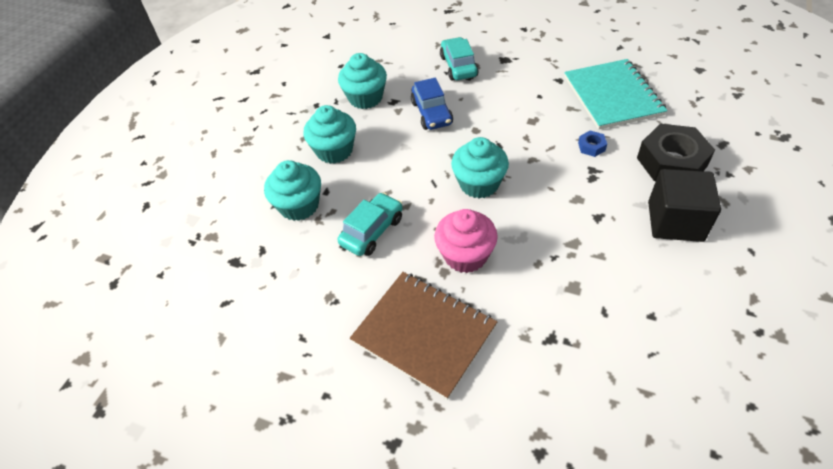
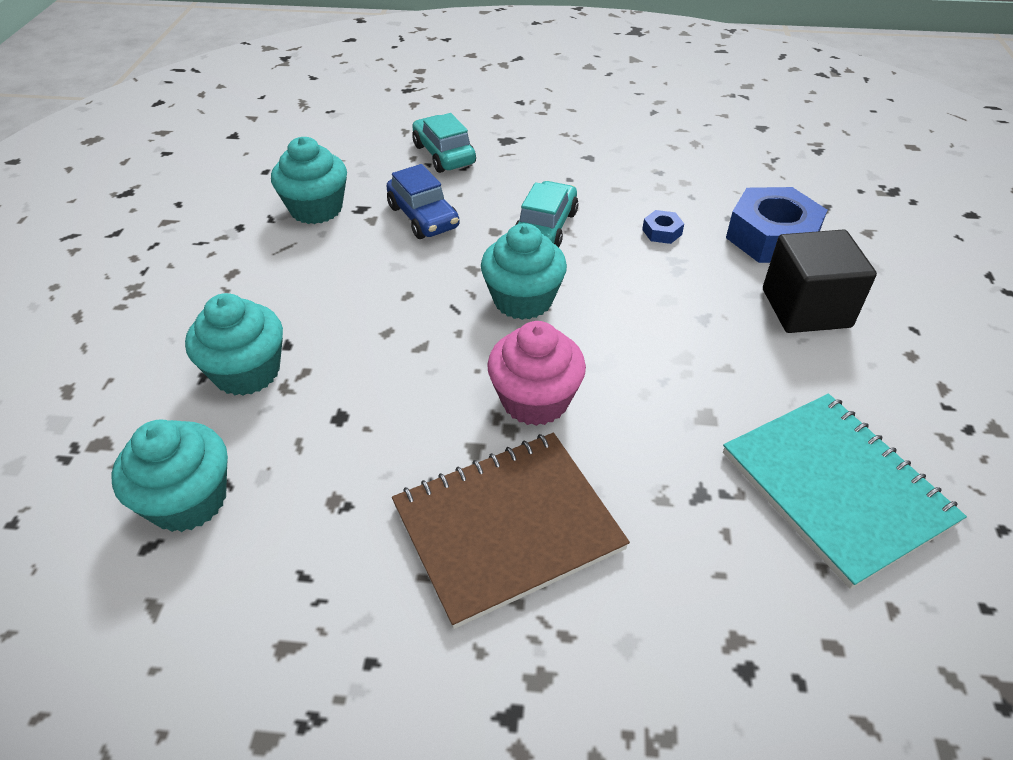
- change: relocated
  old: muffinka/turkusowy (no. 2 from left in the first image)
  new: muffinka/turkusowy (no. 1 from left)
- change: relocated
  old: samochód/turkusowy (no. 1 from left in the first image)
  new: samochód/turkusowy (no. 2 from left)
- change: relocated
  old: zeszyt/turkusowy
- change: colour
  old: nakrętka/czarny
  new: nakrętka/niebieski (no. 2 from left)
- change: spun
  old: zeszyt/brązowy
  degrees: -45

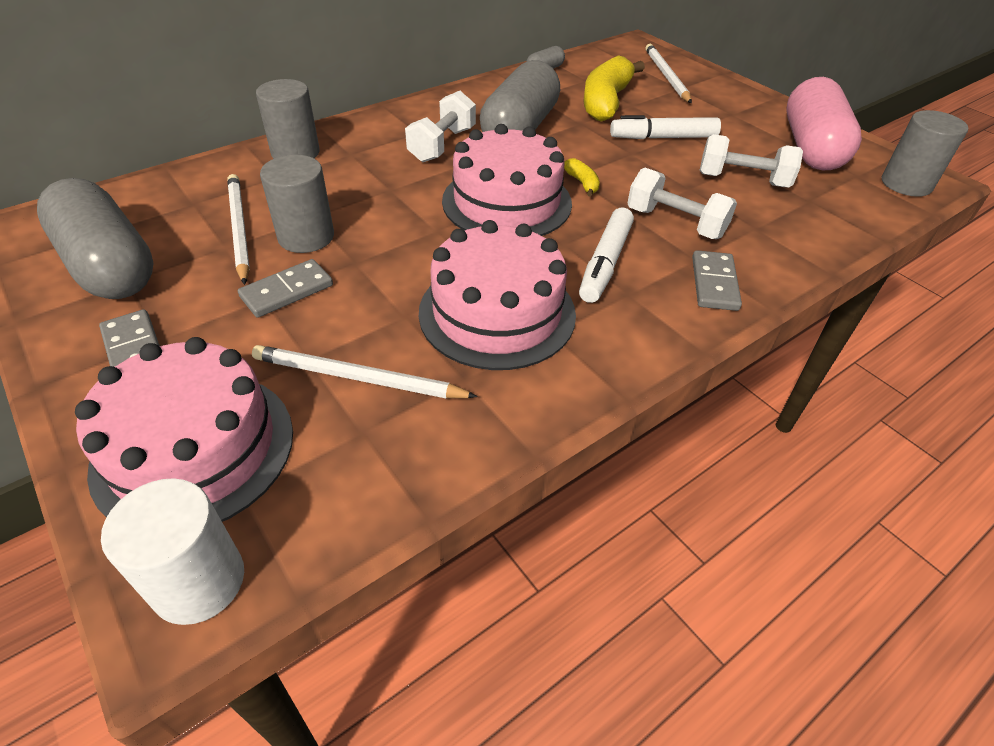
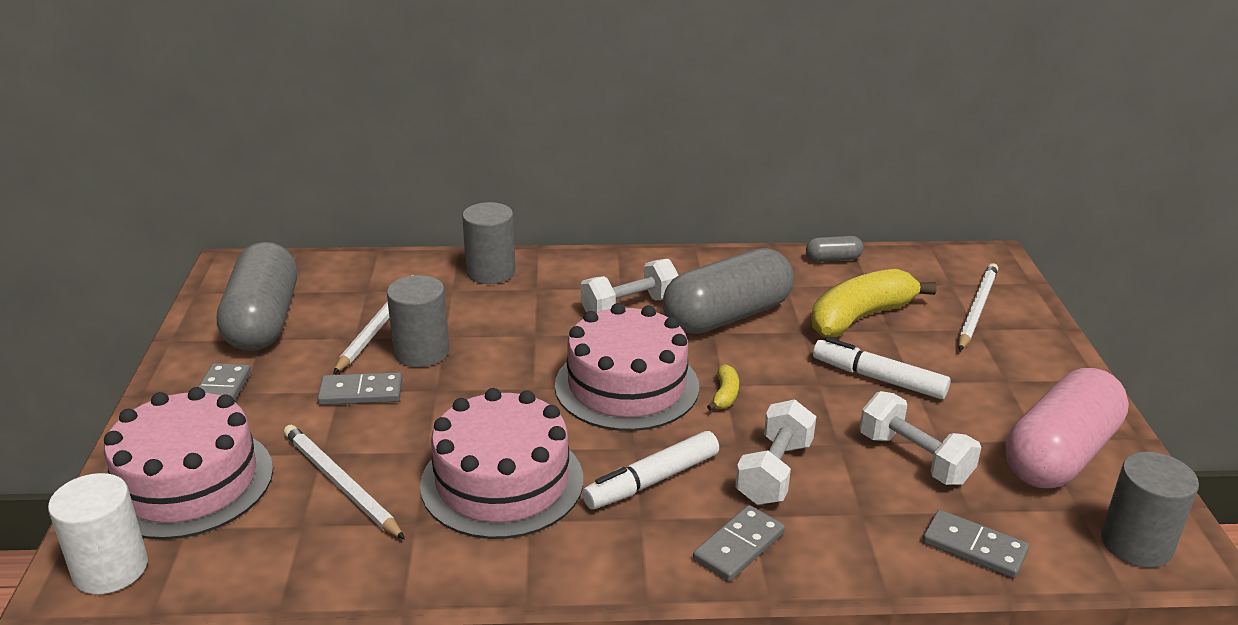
- change: appeared
  new: kostka domina/szary (no. 4 from left)
- change: spun
  old: hantel/biały (no. 2 from left)
  degrees: 45

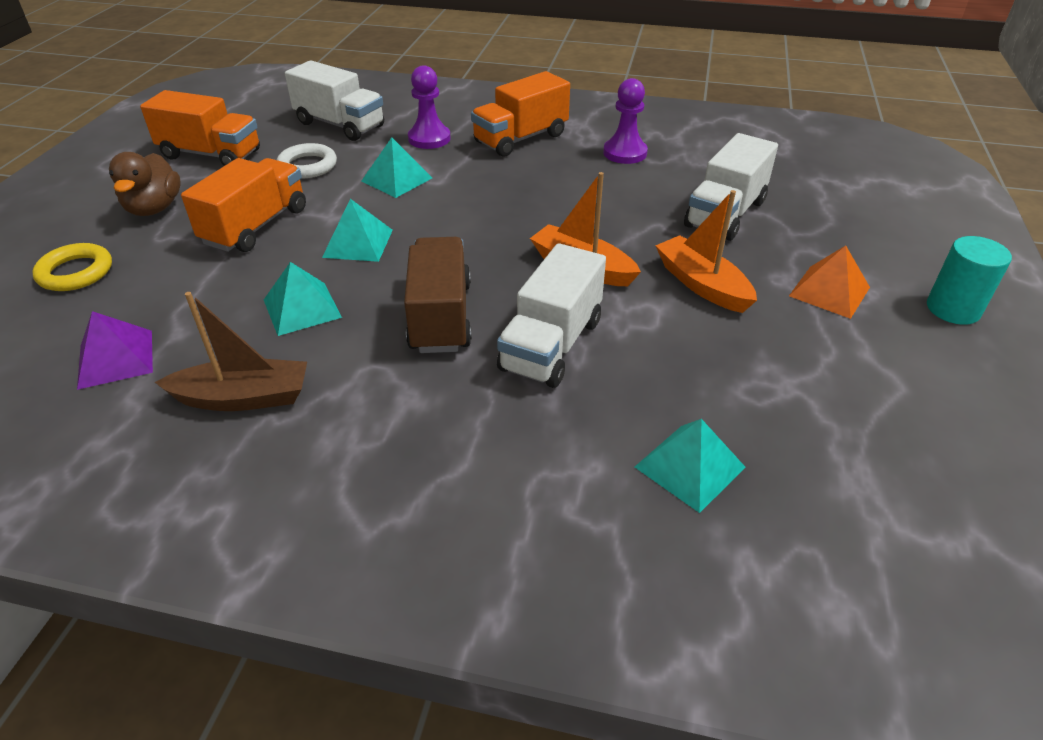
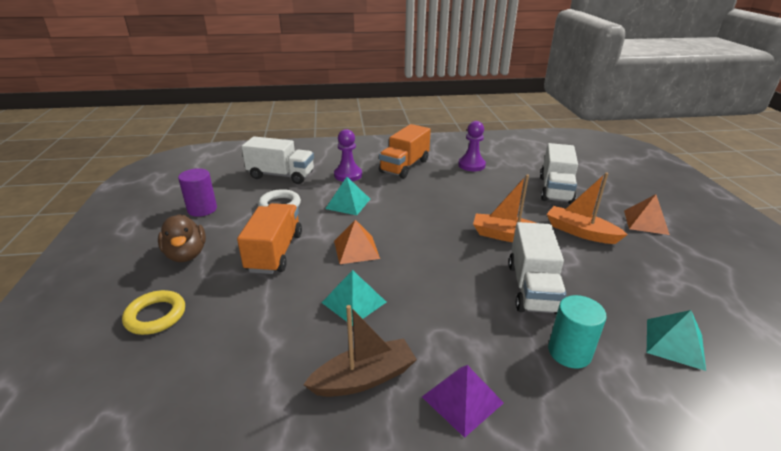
- change: missing
  old: ciężarówka/brązowy
- change: relocated
  old: piramida/fioletowy
- change: relocated
  old: walec/turkusowy
- change: exchanged
  old: ciężarówka/pomarańczowy (no. 1 from left)
  new: walec/fioletowy
- change: colour
  old: piramida/turkusowy (no. 2 from left)
  new: piramida/pomarańczowy (no. 1 from left)

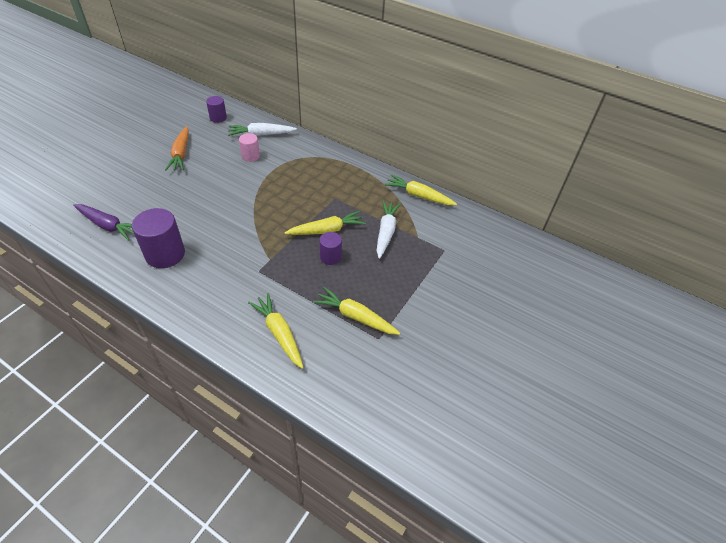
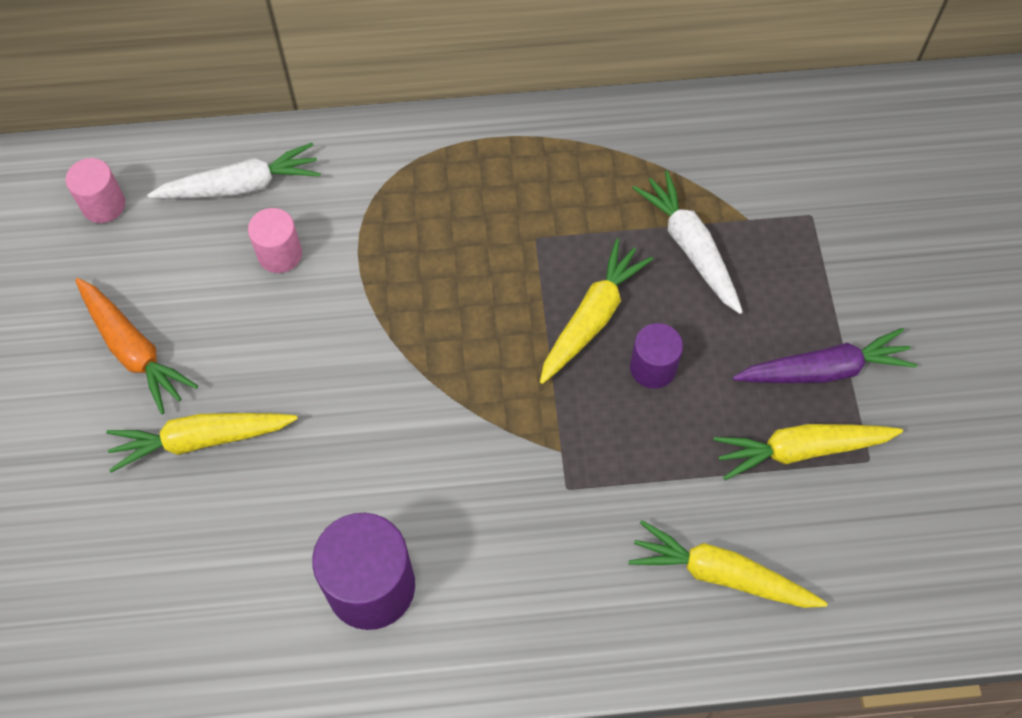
- change: relocated
  old: marchewka/fioletowy
- change: relocated
  old: marchewka/żółty (no. 4 from left in the first image)
  new: marchewka/żółty (no. 1 from left)
- change: colour
  old: walec/fioletowy (no. 2 from left)
  new: walec/różowy (no. 1 from left)
- change: spun
  old: marchewka/biały (no. 1 from left)
  degrees: -150

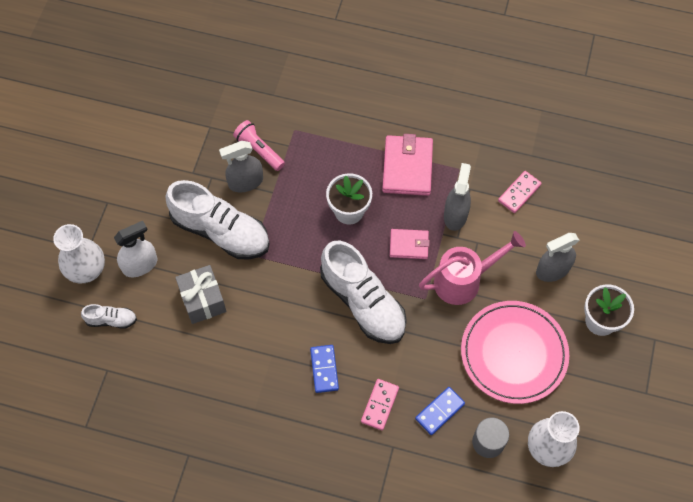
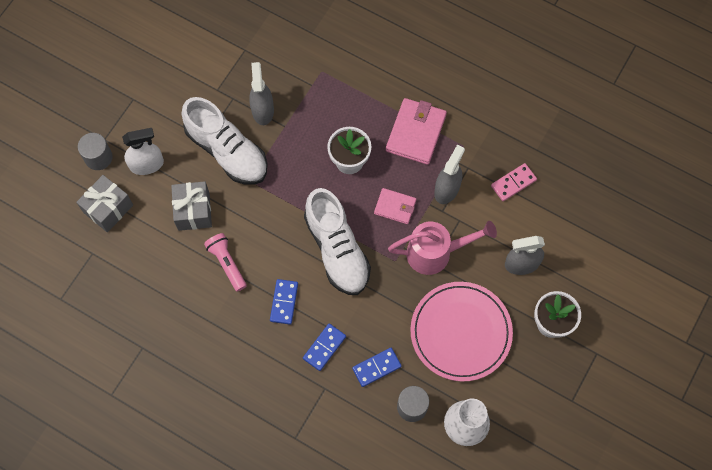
- change: relocated
  old: latarka/różowy
- change: exchanged
  old: wazon/biały (no. 1 from left)
  new: walec/szary (no. 1 from left)
- change: exchanged
  old: but/biały (no. 1 from left)
  new: prezent/szary (no. 1 from left)
- change: colour
  old: kostka domina/różowy (no. 1 from left)
  new: kostka domina/niebieski (no. 2 from left)
- change: spun
  old: spryskiwacz/szary (no. 1 from left)
  degrees: 90

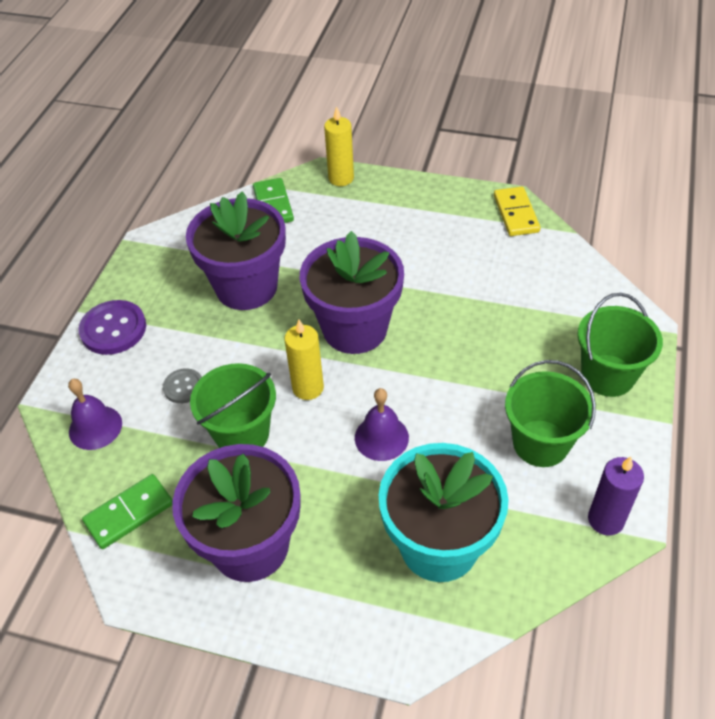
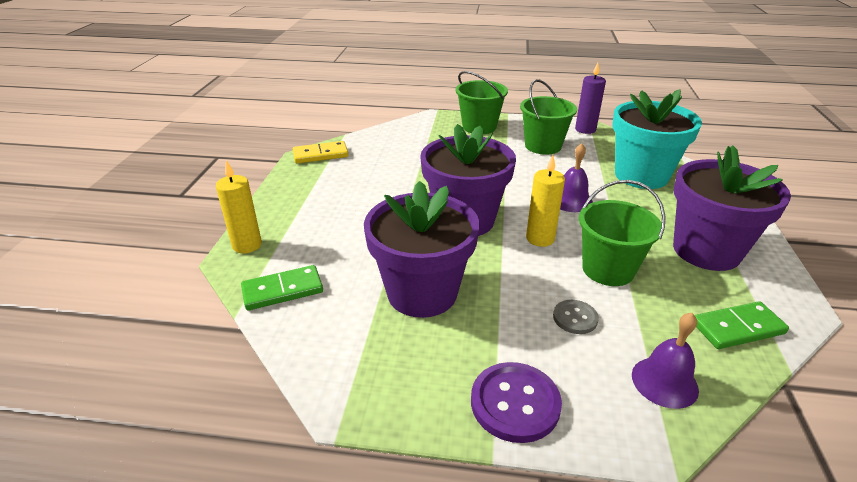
- change: spun
  old: kostka domina/zielony (no. 1 from left in the first image)
  degrees: -60

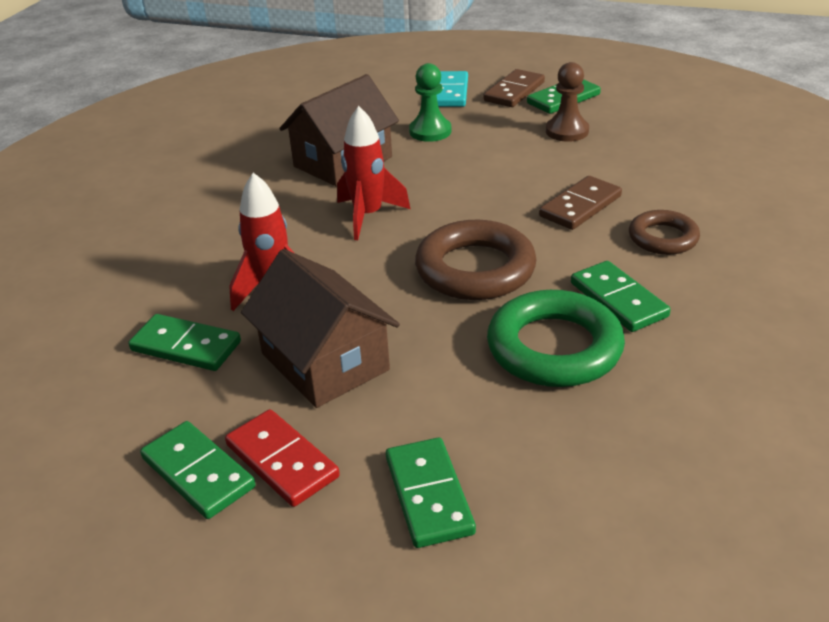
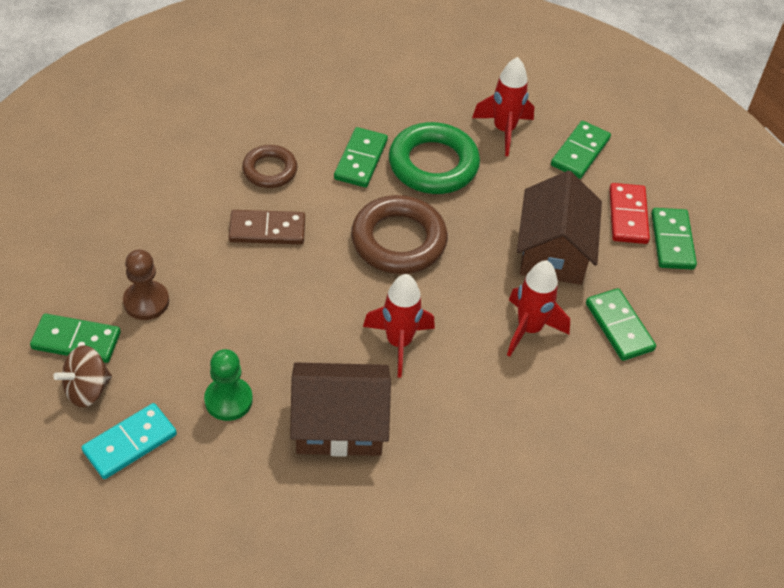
- change: appeared
  new: rakieta/czerwony (no. 2 from left)
- change: exchanged
  old: kostka domina/brązowy (no. 1 from left)
  new: bączek/brązowy

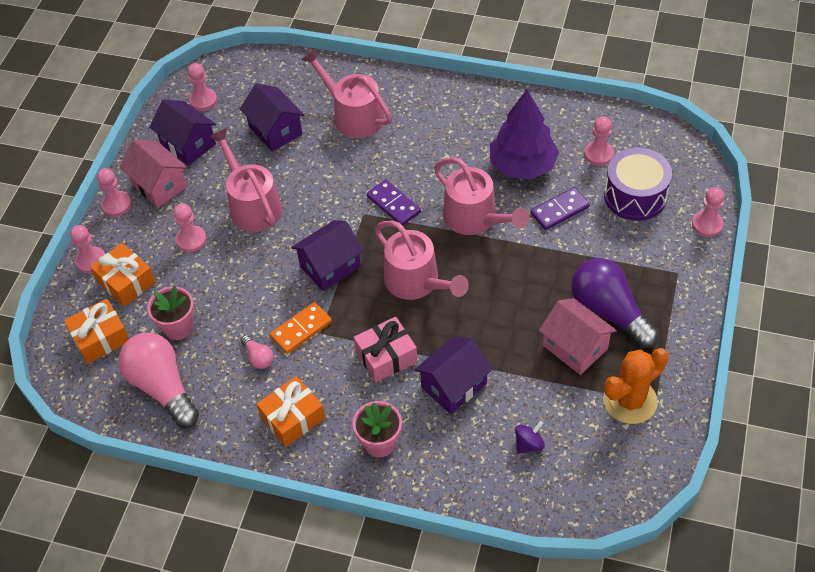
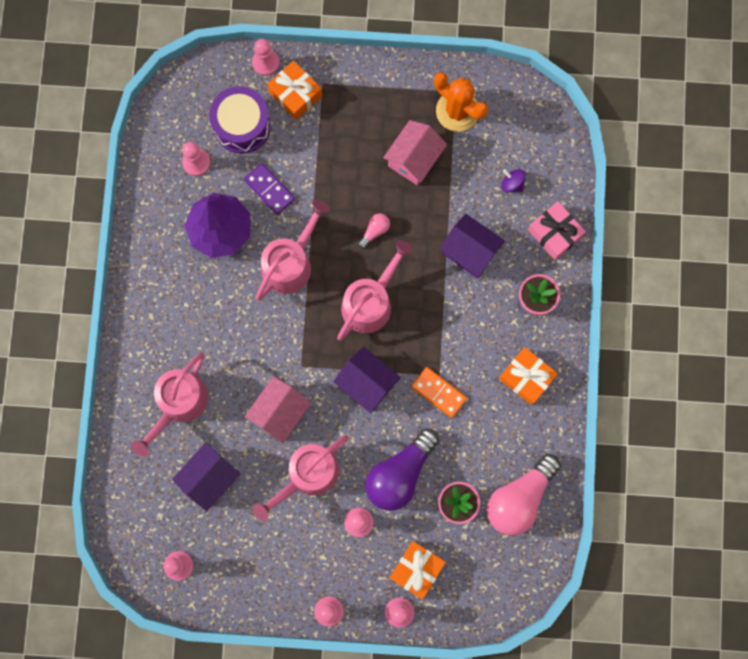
- change: missing
  old: domek/fioletowy (no. 1 from left)
- change: missing
  old: kostka domina/fioletowy (no. 1 from left)
- change: relocated
  old: prezent/pomarańczowy (no. 1 from left)
- change: relocated
  old: domek/różowy (no. 1 from left)
- change: relocated
  old: żarówka/różowy (no. 2 from left in the first image)
  new: żarówka/różowy (no. 1 from left)
- change: relocated
  old: prezent/różowy
- change: relocated
  old: żarówka/fioletowy

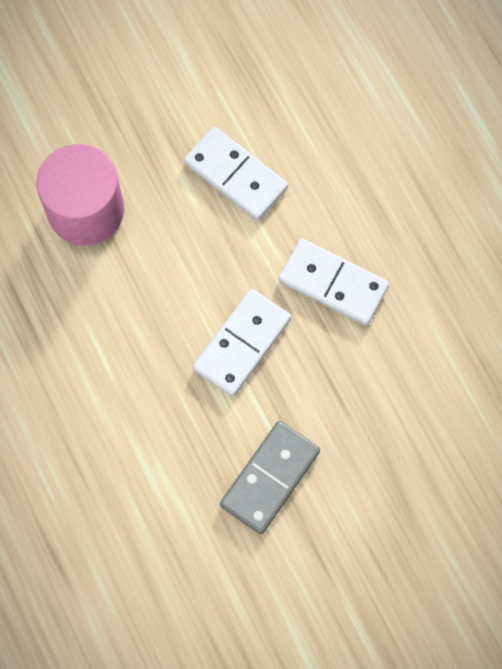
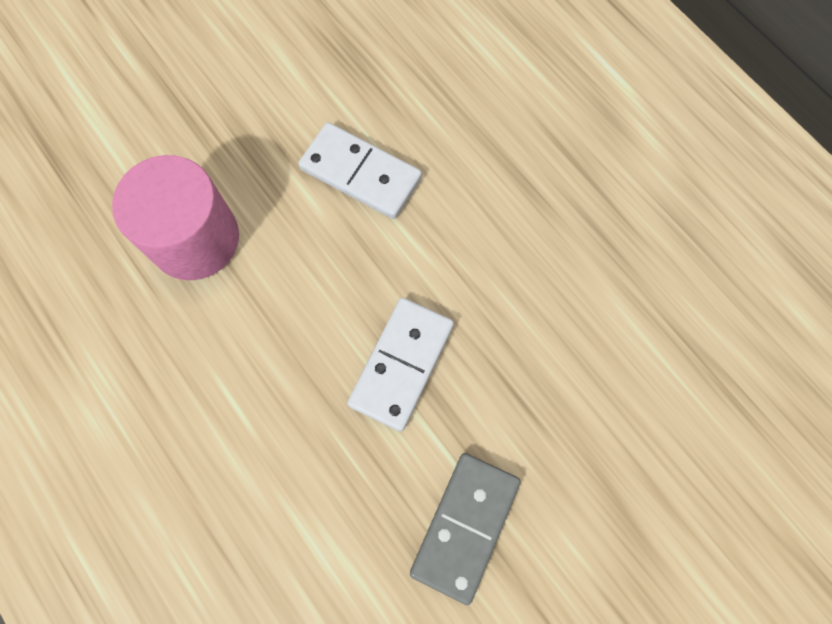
- change: missing
  old: kostka domina/biały (no. 3 from left)

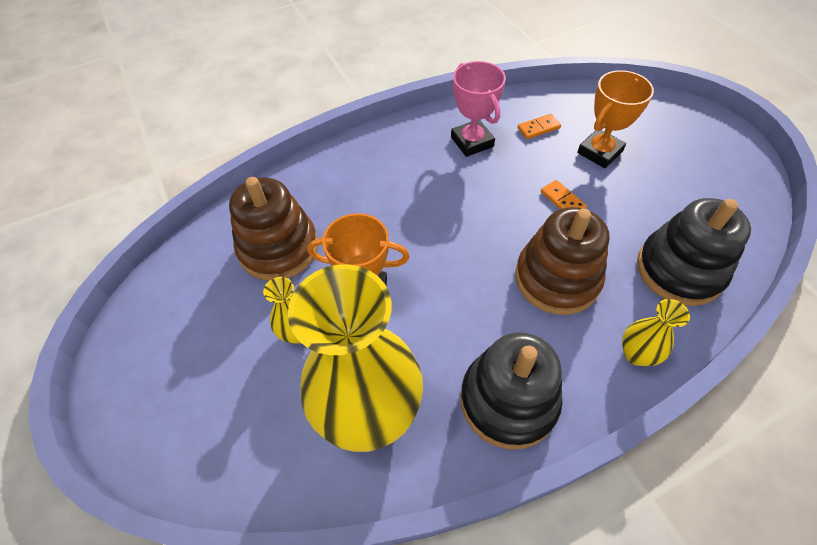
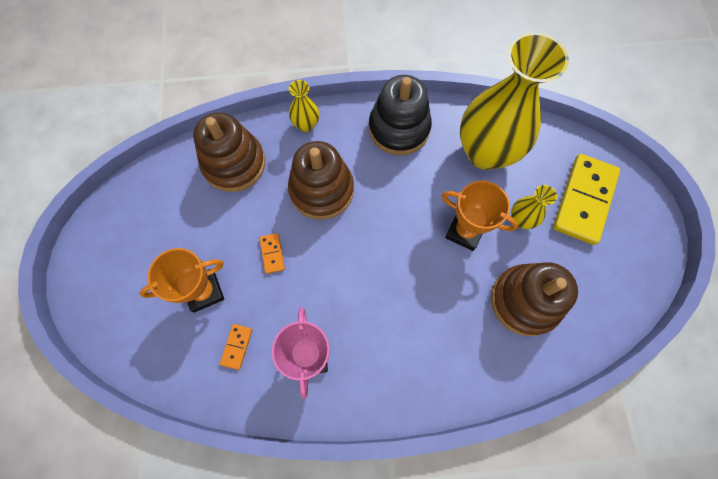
- change: appeared
  new: kostka domina/żółty
- change: colour
  old: zabawka nakładanka/czarny (no. 2 from left)
  new: zabawka nakładanka/brązowy (no. 1 from left)
- change: spun
  old: kostka domina/pomarańczowy (no. 1 from left)
  degrees: -75

